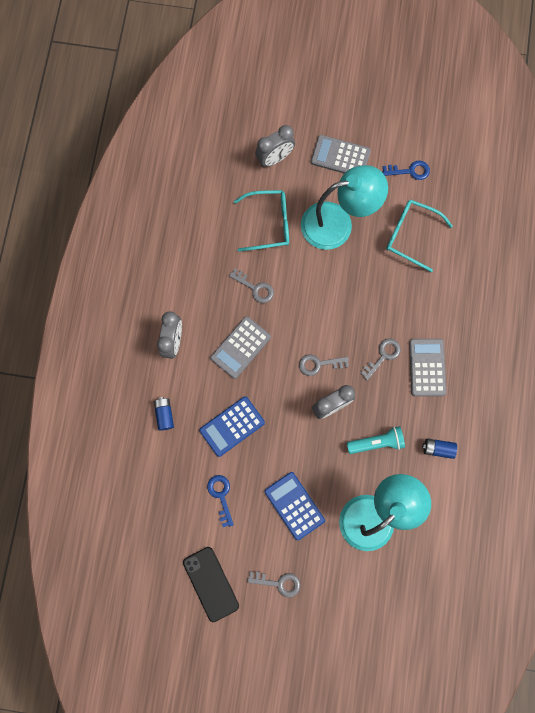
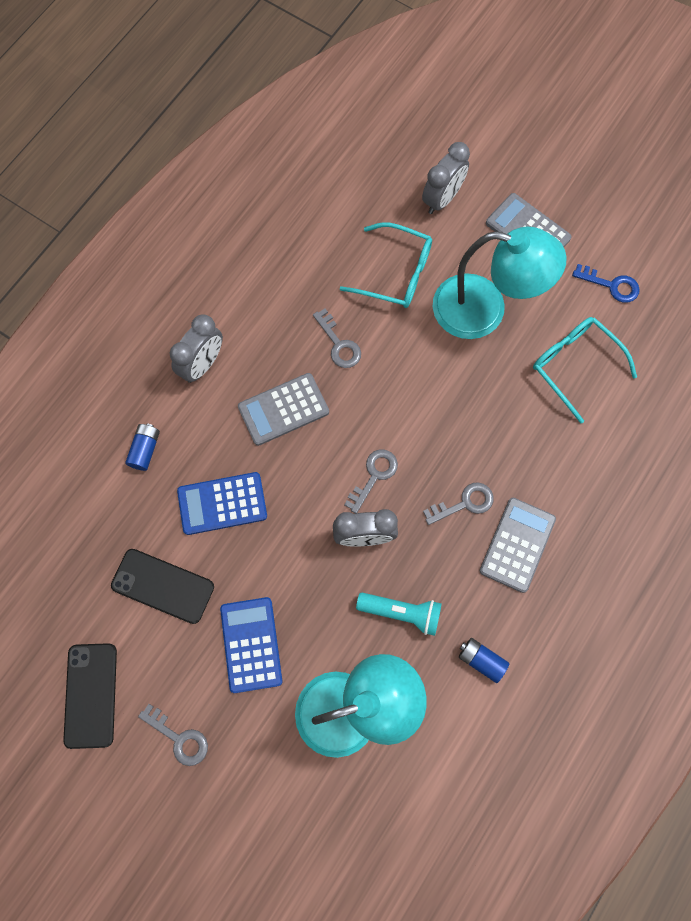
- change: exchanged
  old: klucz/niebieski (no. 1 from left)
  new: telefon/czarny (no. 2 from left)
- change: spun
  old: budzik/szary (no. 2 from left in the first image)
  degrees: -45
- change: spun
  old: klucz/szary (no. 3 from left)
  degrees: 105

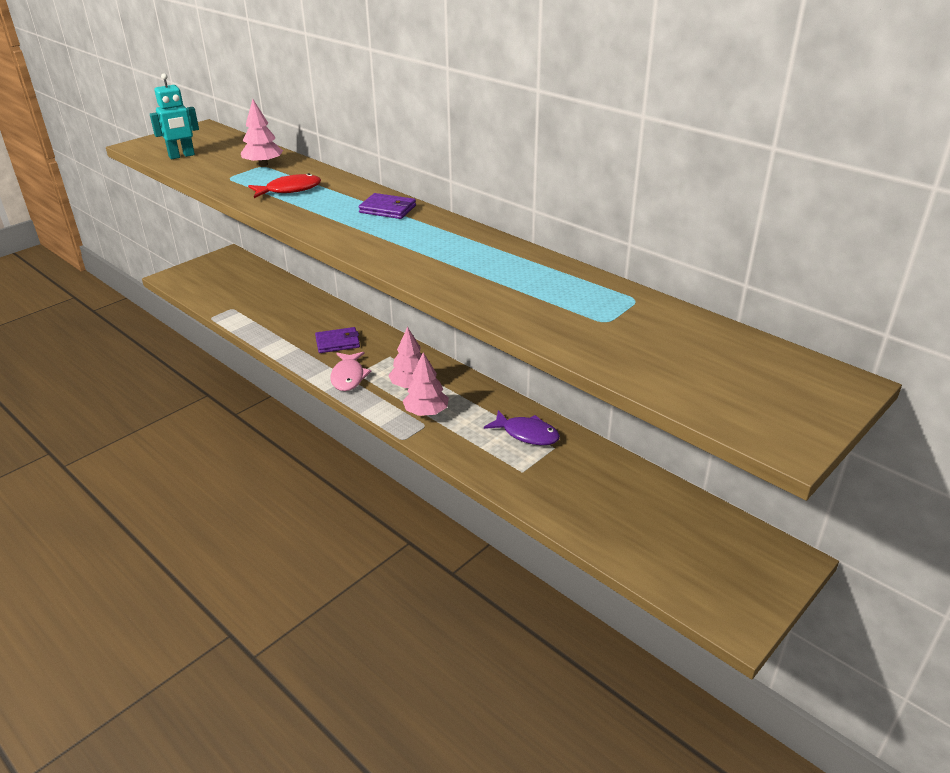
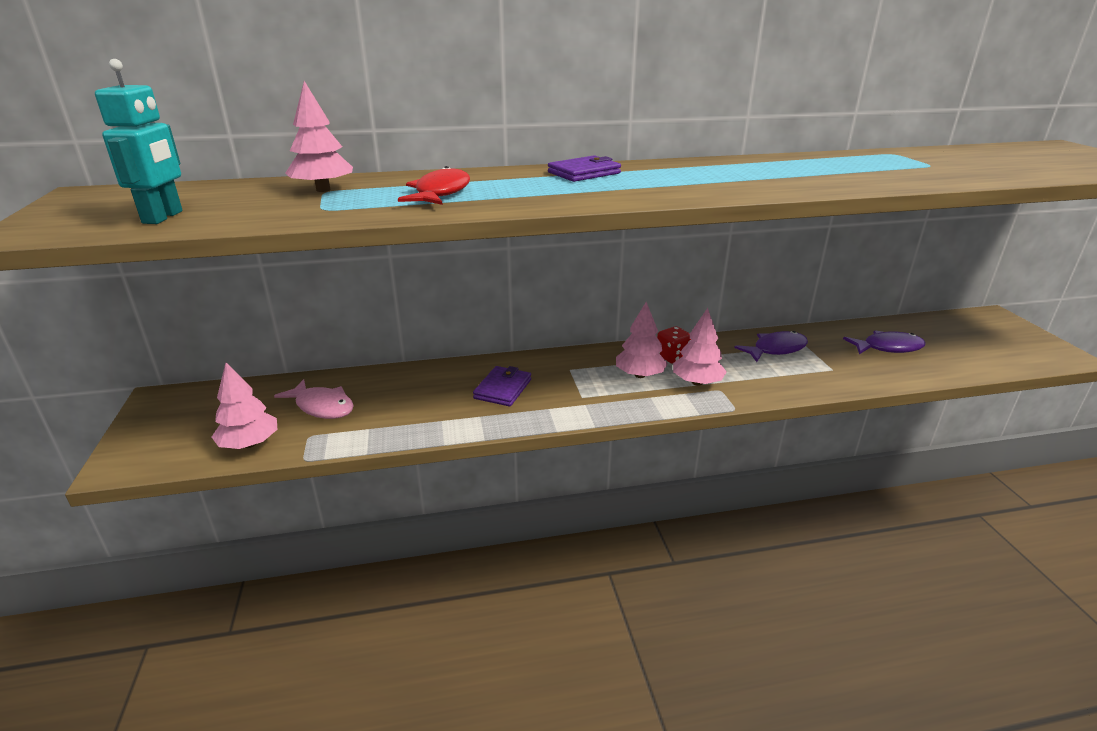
- change: appeared
  new: drzewko/różowy (no. 1 from left)
- change: appeared
  new: kostka do gry/czerwony
- change: appeared
  new: ryba/fioletowy (no. 2 from left)
- change: relocated
  old: ryba/różowy

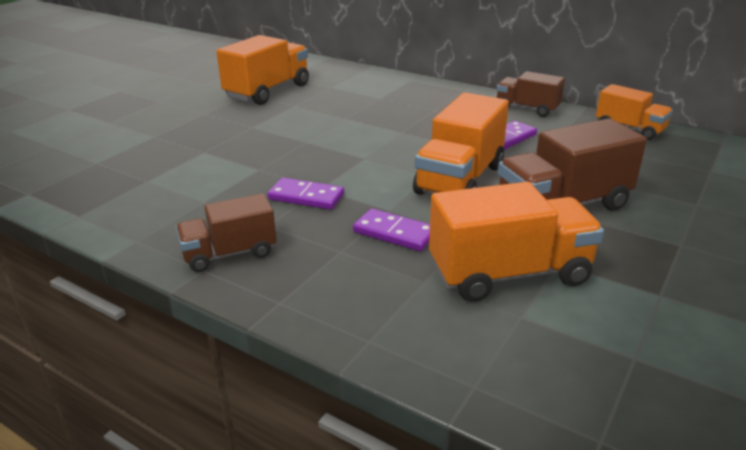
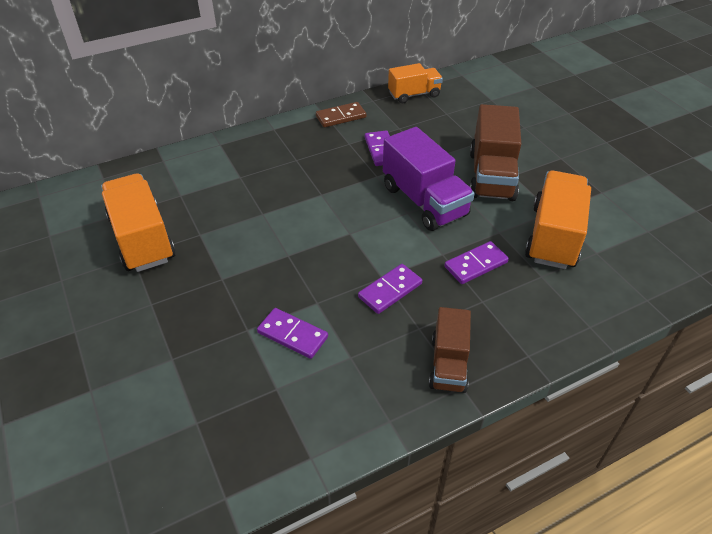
- change: appeared
  new: kostka domina/fioletowy (no. 1 from left)
- change: exchanged
  old: ciężarówka/brązowy (no. 2 from left)
  new: kostka domina/brązowy
- change: colour
  old: ciężarówka/pomarańczowy (no. 2 from left)
  new: ciężarówka/fioletowy

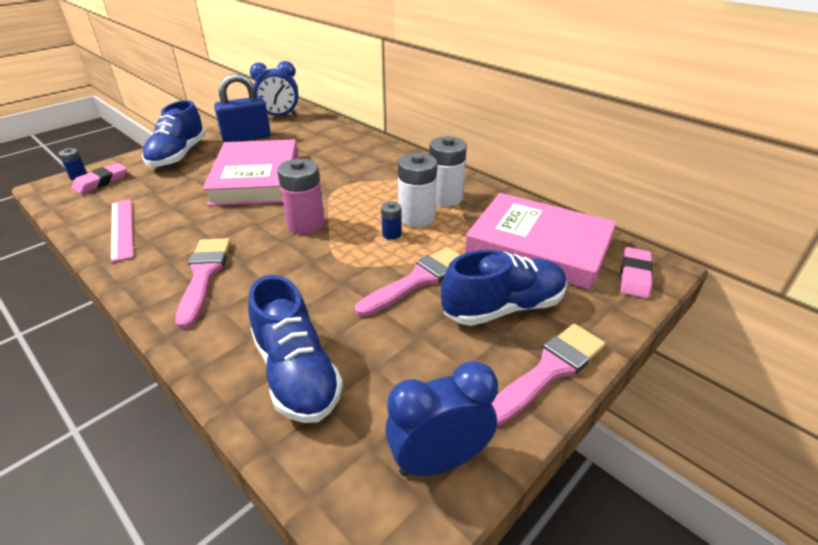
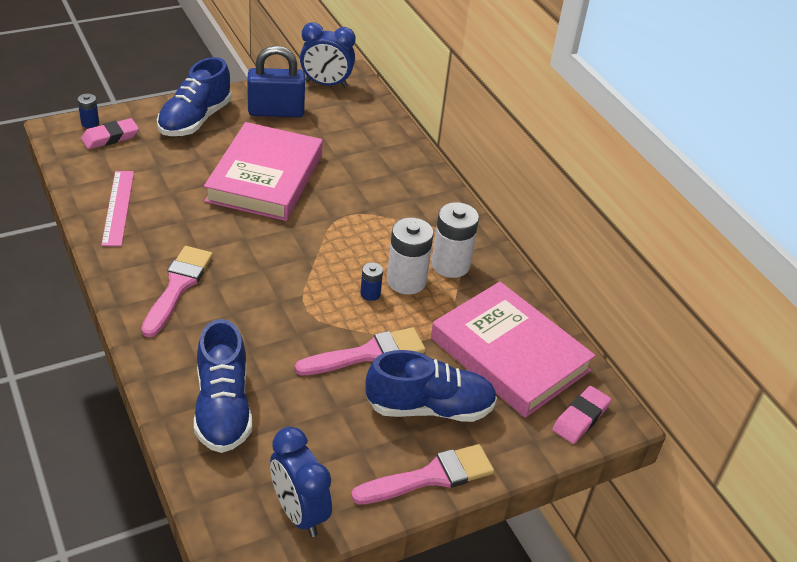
- change: missing
  old: bateria/różowy
- change: spun
  old: budzik/niebieski (no. 2 from left in the first image)
  degrees: -120

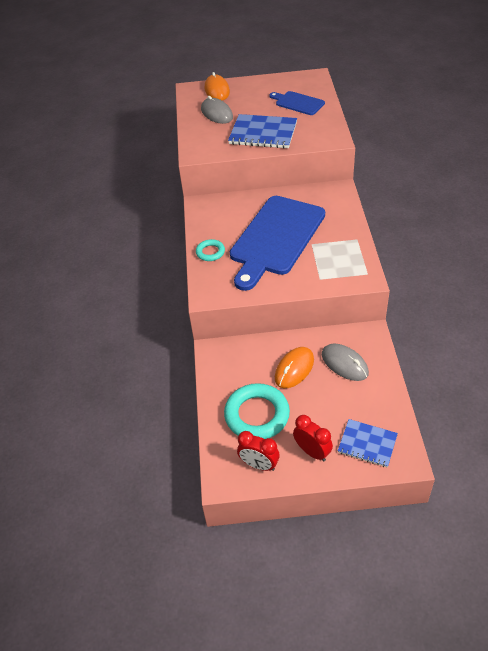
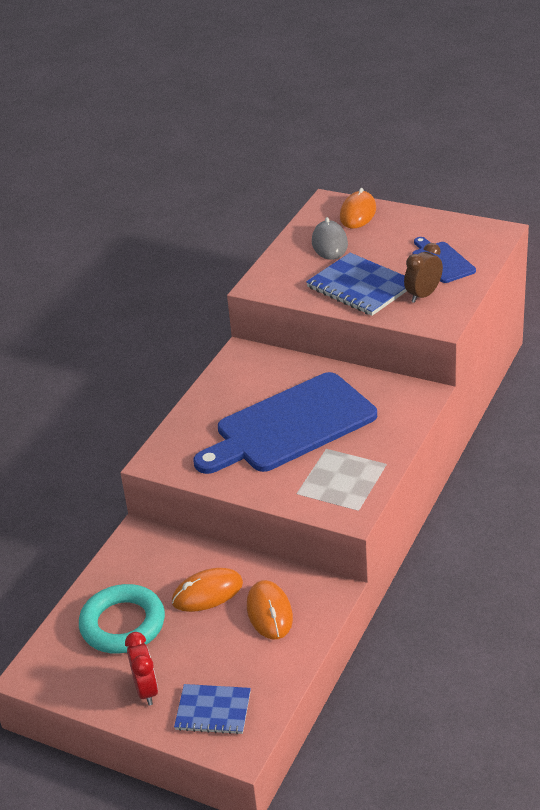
- change: missing
  old: pierścień/turkusowy (no. 1 from left)
- change: missing
  old: budzik/czerwony (no. 1 from left)
- change: appeared
  new: budzik/brązowy
- change: colour
  old: myszka/szary (no. 2 from left)
  new: myszka/pomarańczowy (no. 2 from left)
- change: spun
  old: zeszyt/niebieski (no. 2 from left in the first image)
  degrees: -45

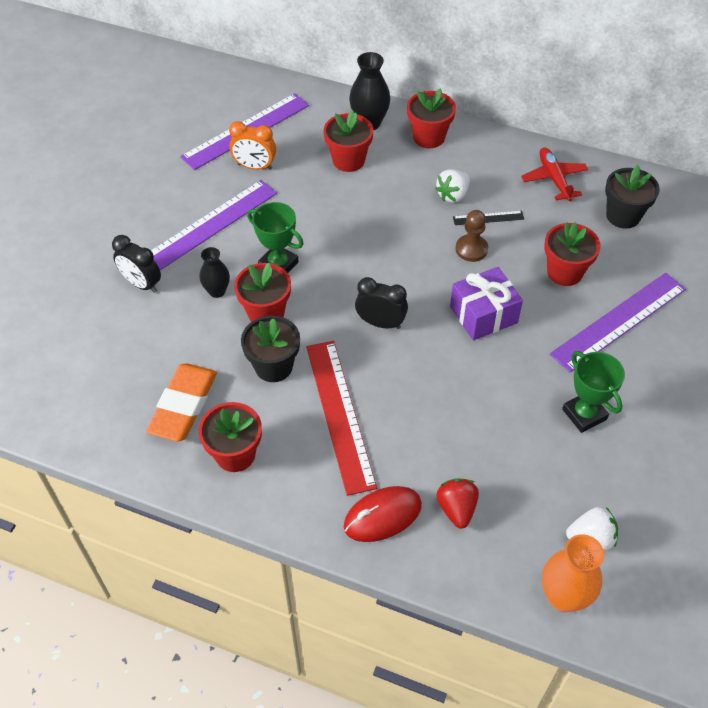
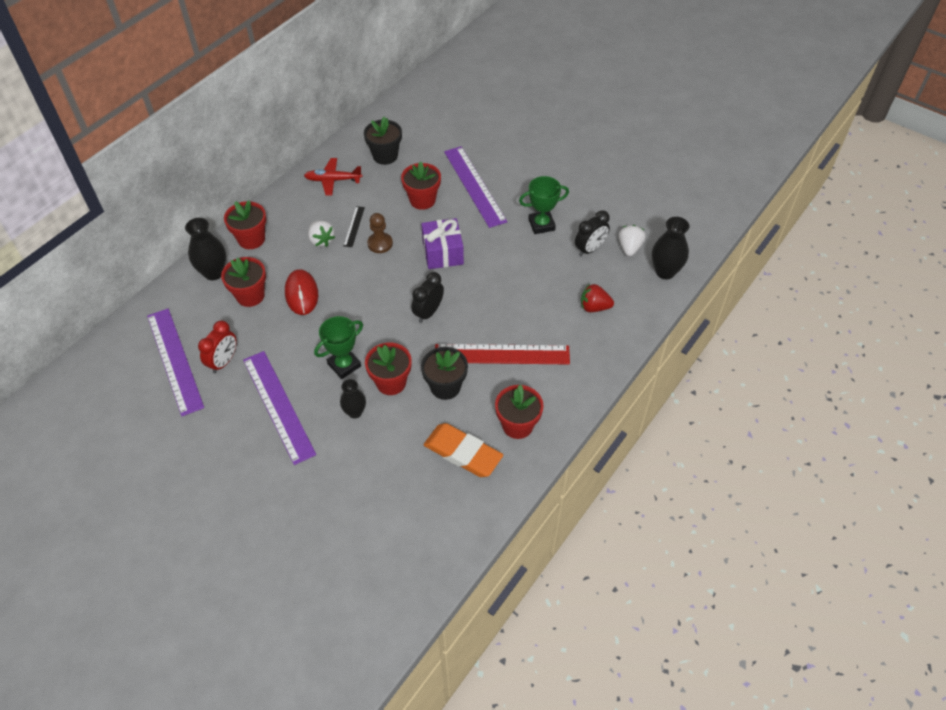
- change: relocated
  old: budzik/czarny (no. 1 from left in the first image)
  new: budzik/czarny (no. 2 from left)
- change: relocated
  old: myszka/czerwony
- change: colour
  old: budzik/pomarańczowy
  new: budzik/czerwony
- change: colour
  old: wazon/pomarańczowy
  new: wazon/czarny (no. 3 from left)

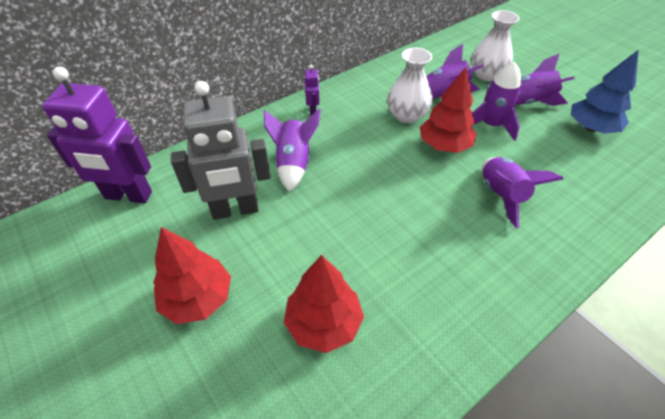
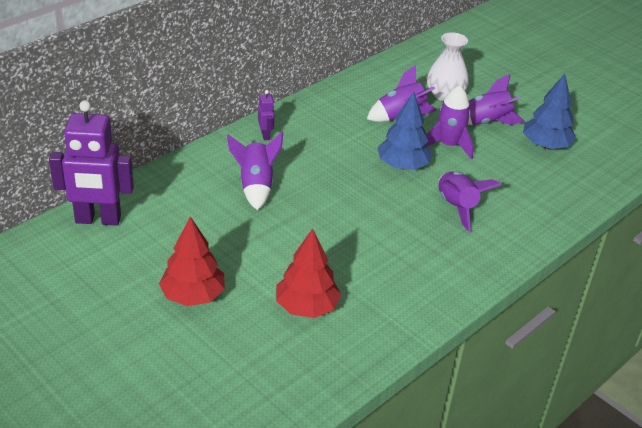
- change: missing
  old: robot/szary
- change: missing
  old: wazon/biały (no. 1 from left)
- change: colour
  old: drzewko/czerwony (no. 3 from left)
  new: drzewko/niebieski (no. 1 from left)

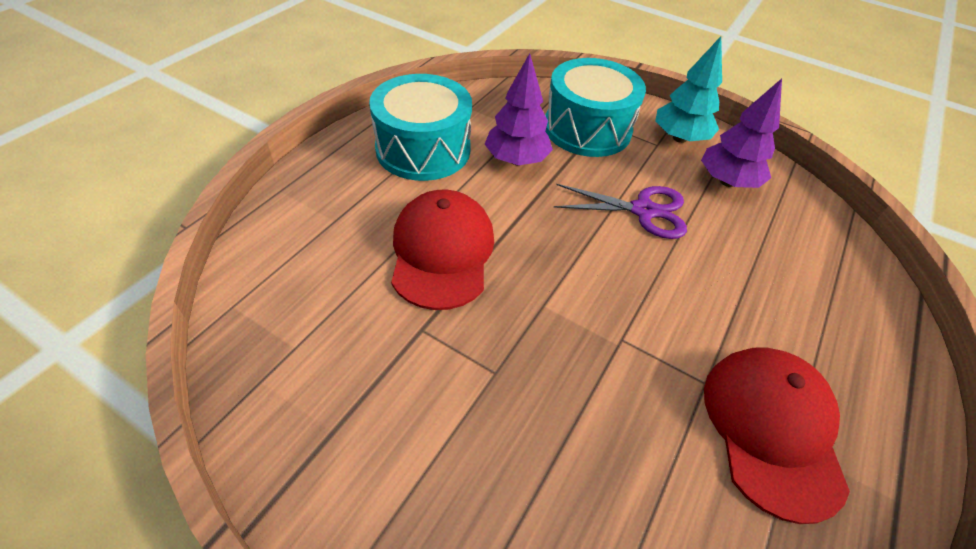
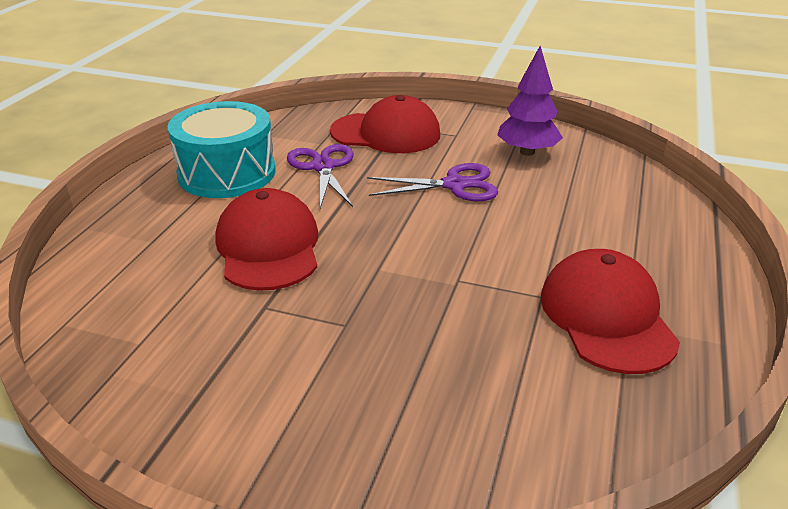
- change: missing
  old: drzewko/turkusowy
- change: exchanged
  old: drzewko/fioletowy (no. 1 from left)
  new: nożyczki/fioletowy (no. 1 from left)
- change: exchanged
  old: bęben/turkusowy (no. 2 from left)
  new: czapka/czerwony (no. 2 from left)

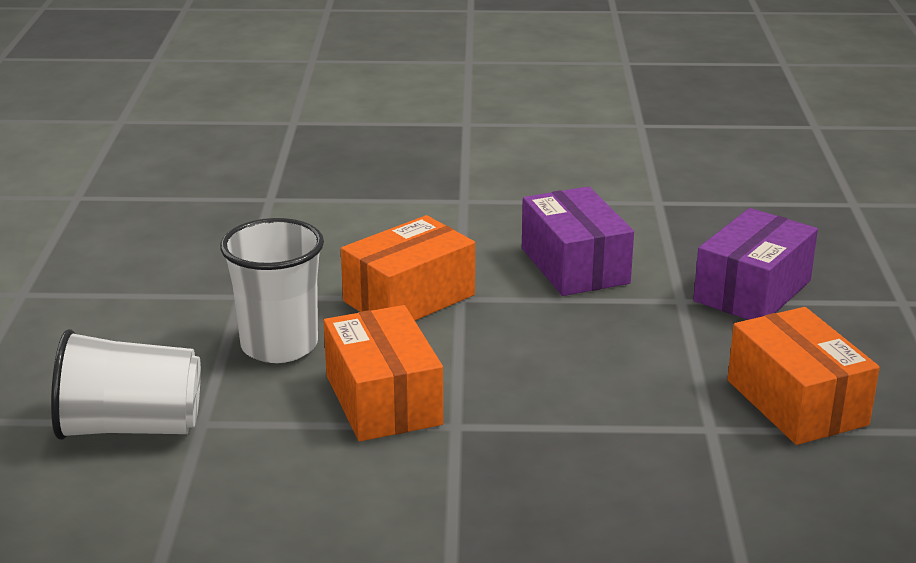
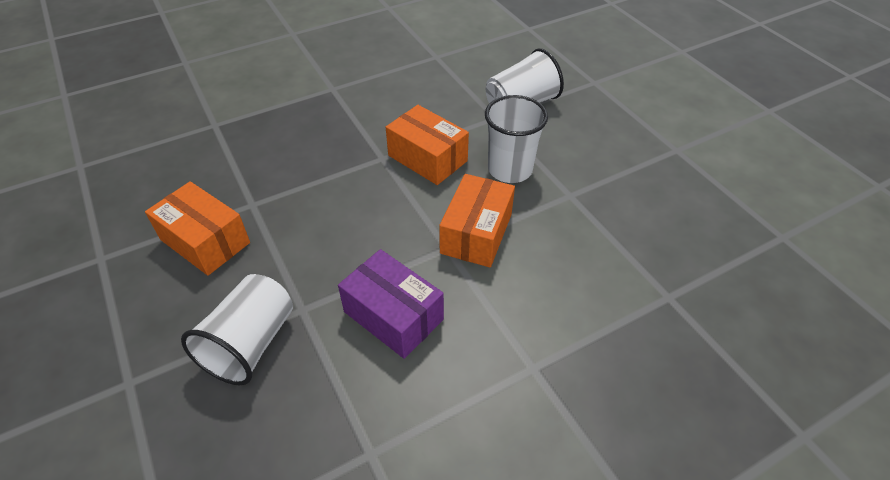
- change: exchanged
  old: pudełko/fioletowy (no. 2 from left)
  new: szklanka/biały (no. 1 from left)

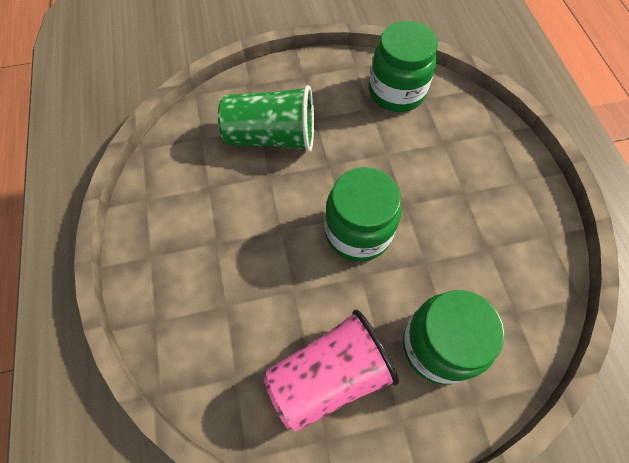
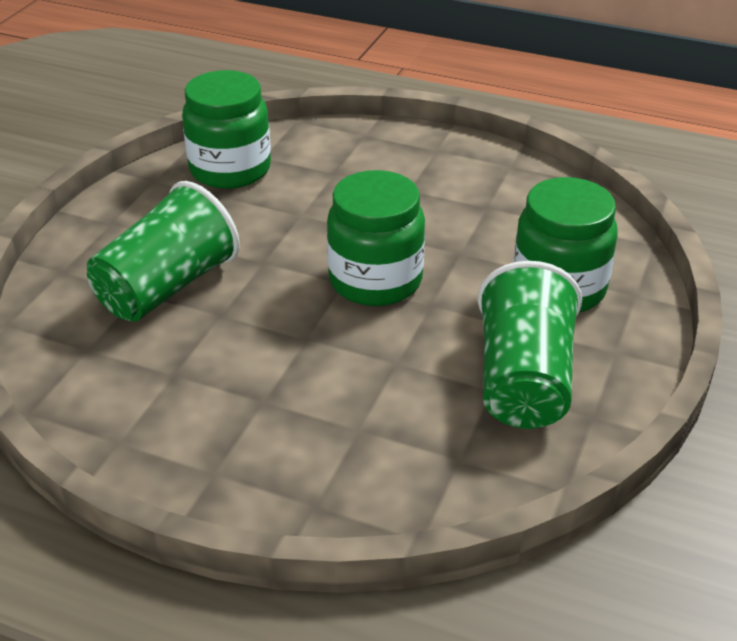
- change: colour
  old: szklanka/różowy
  new: szklanka/zielony (no. 2 from left)

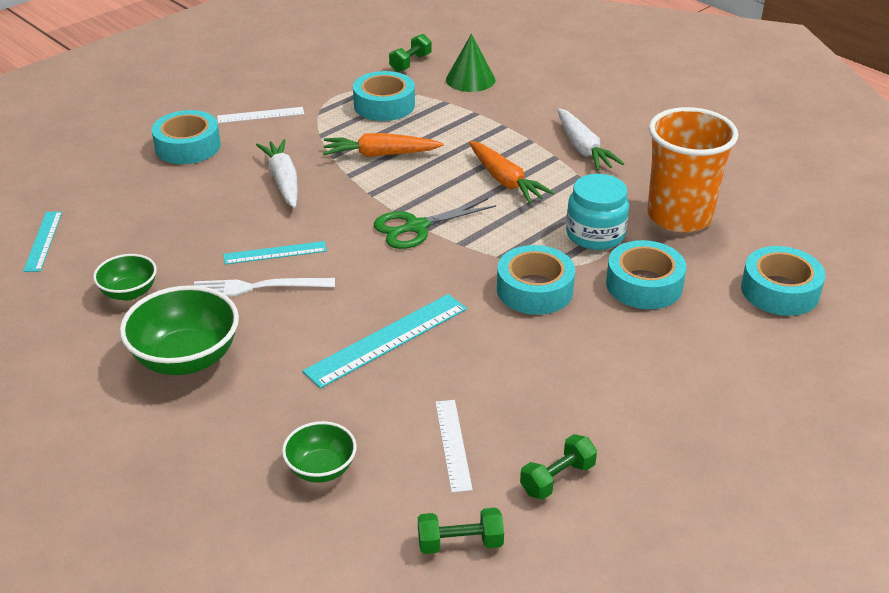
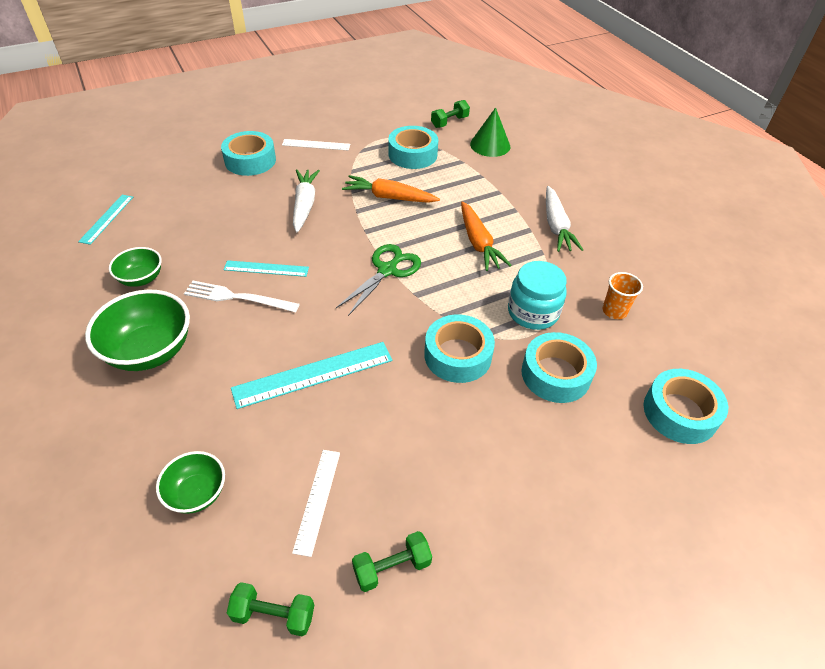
- change: spun
  old: nożyczki/zielony
  degrees: 135
- change: size
  old: szklanka/pomarańczowy
  factor: 0.43

